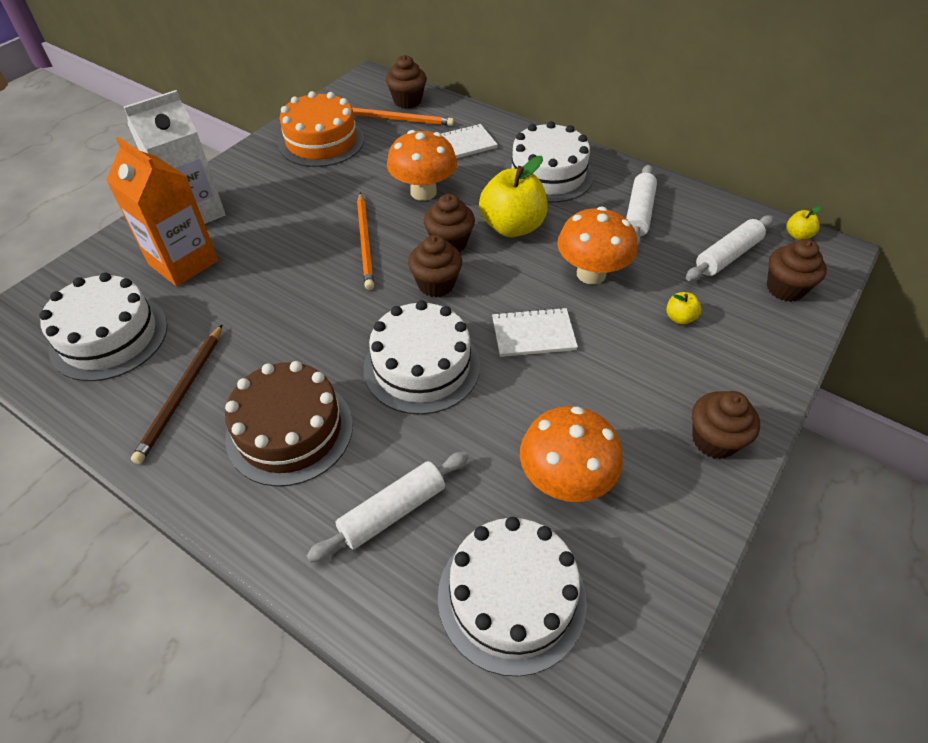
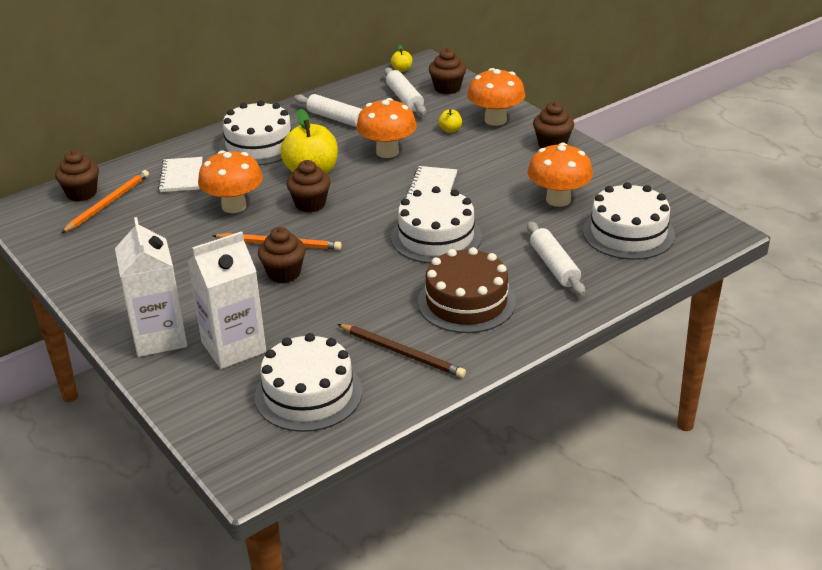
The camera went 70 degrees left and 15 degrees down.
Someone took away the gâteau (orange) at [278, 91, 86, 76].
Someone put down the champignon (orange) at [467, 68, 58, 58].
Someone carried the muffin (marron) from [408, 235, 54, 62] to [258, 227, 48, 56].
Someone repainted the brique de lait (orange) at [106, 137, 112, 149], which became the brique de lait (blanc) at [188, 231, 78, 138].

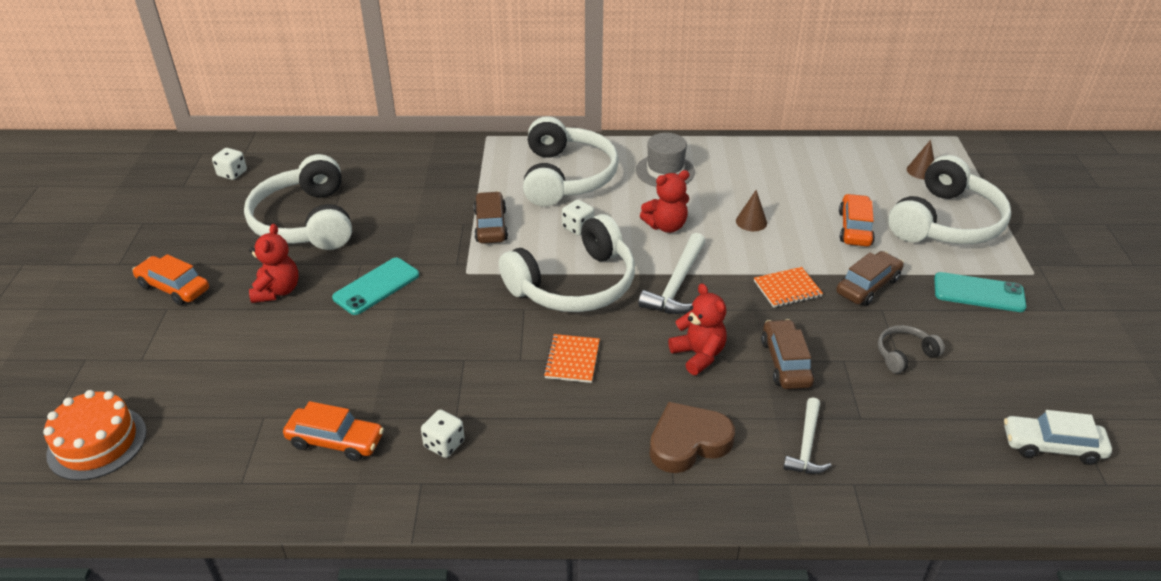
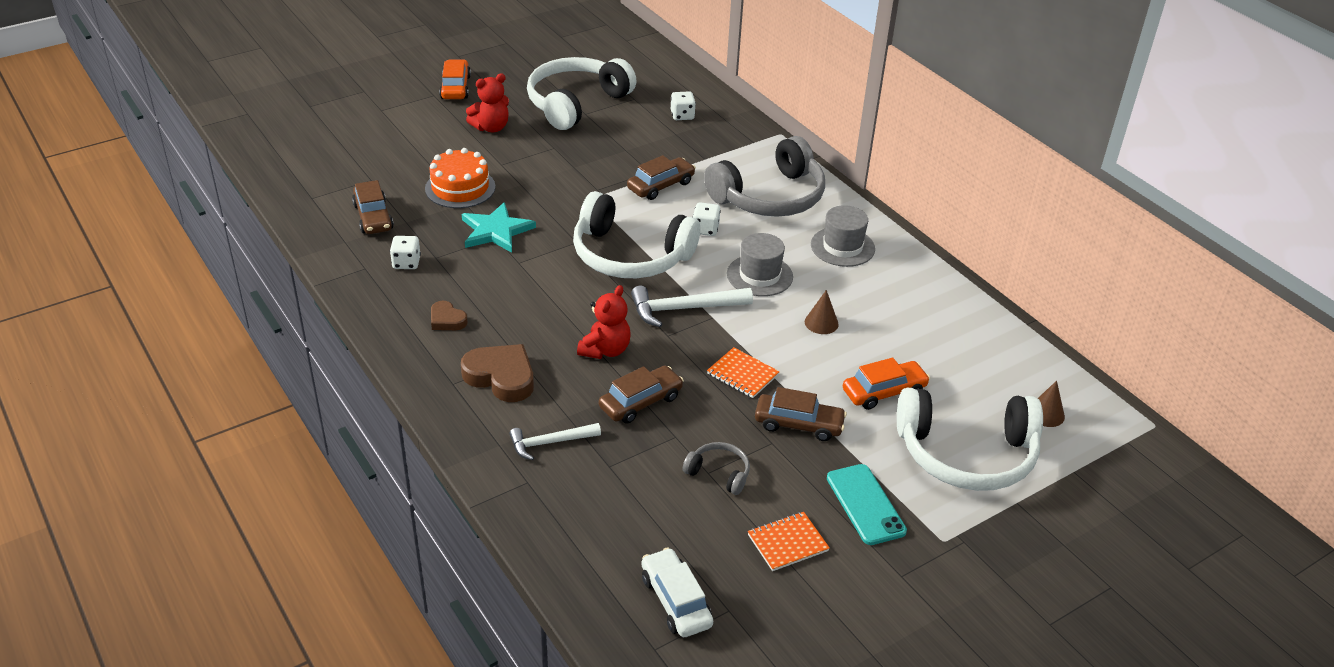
The camera went 55 degrees right and 0 degrees up.
Someone took away the téléphone (turquoise) at [332, 258, 87, 57].
Someone put down the cœur (marron) at [431, 301, 37, 29].
Someone put down the étoile (turquoise) at [462, 202, 74, 51].
Someone carried the gâteau (orange) from [43, 390, 104, 91] to [425, 148, 70, 60].
Someone carried the dé (blanc) from [212, 148, 35, 32] to [671, 91, 25, 29].
Someone carried the carnet (orange) from [543, 334, 57, 49] to [748, 512, 82, 59].
Someone swapped the ours en peluche (rouge) at [640, 170, 50, 63] for the chapeau (gris) at [727, 233, 66, 63].
Someone repainted the voiture (orange) at [283, 401, 101, 60], which became the voiture (marron) at [352, 180, 42, 54].
Someone repainted the casque audio (blanc) at [523, 116, 96, 91], which became the casque audio (gris) at [704, 136, 121, 81].

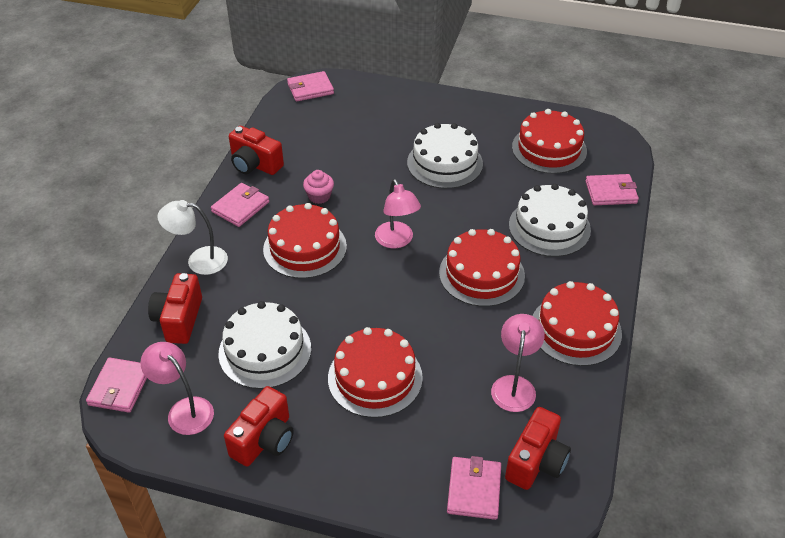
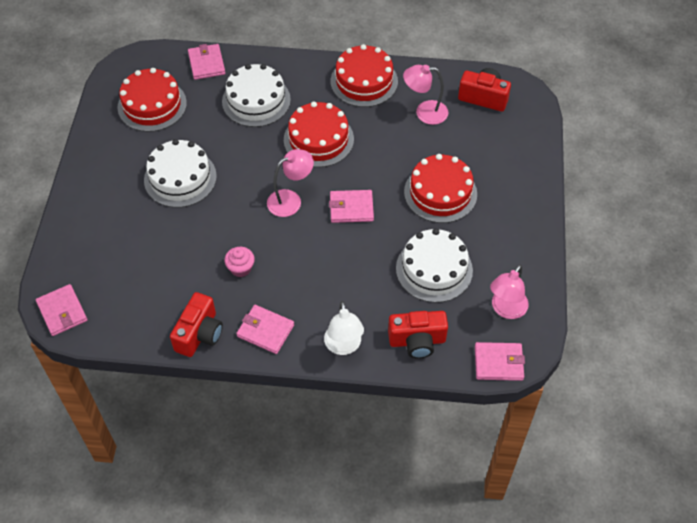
The camera went 100 degrees left and 10 degrees up.
Someone took away the appareil photo (rouge) at [224, 386, 70, 80].
Someone took away the gâteau (rouge) at [263, 203, 84, 76].
Someone carried the portefeuille (rose) from [447, 456, 54, 64] to [329, 190, 45, 33].

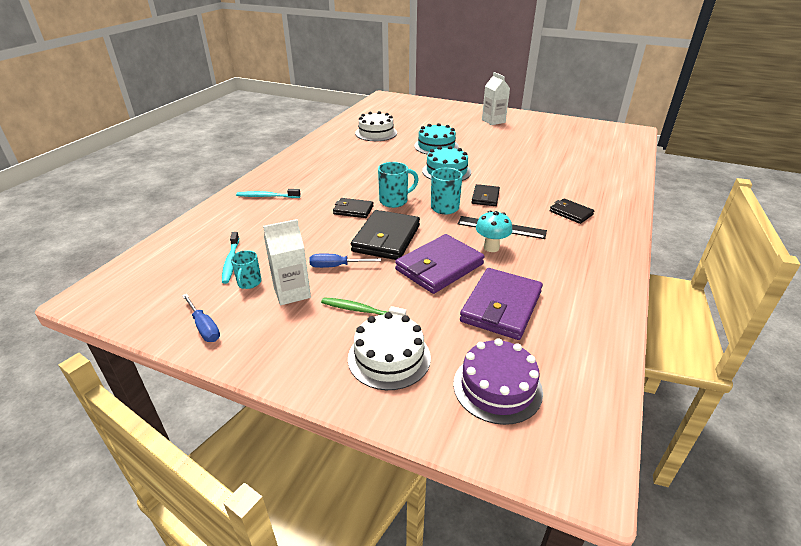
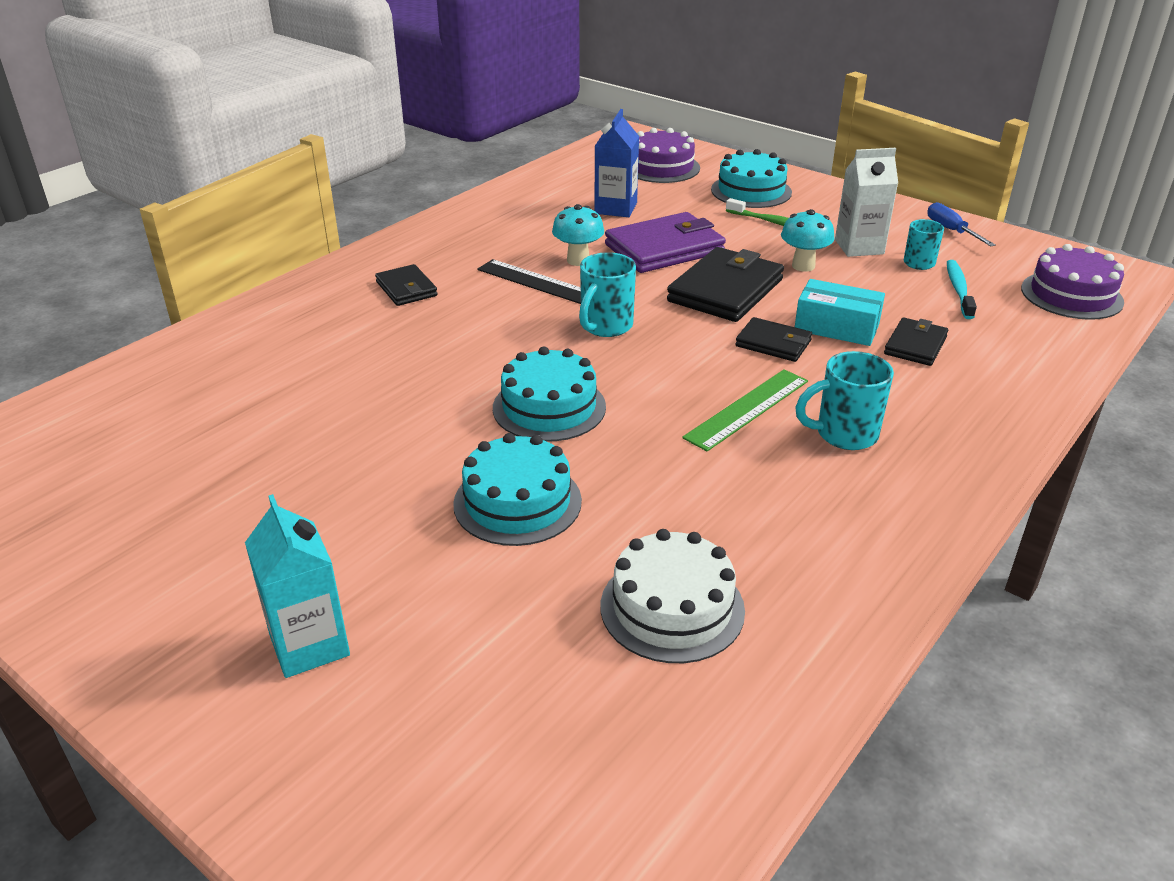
The camera went 165 degrees left and 0 degrees up.
Someone took away the brosse à dents (turquoise) at [236, 189, 65, 9].
Someone took away the brique de lait (blanc) at [482, 72, 28, 53].
Someone put down the brique de lait (turquoise) at [245, 494, 105, 184].
Someone put down the règle (vert) at [682, 369, 126, 82].
Someone put down the boîte (turquoise) at [795, 279, 90, 67].
Someone put down the gâteau (violet) at [1021, 244, 103, 76].
Someone carried the tasse (turquoise) from [378, 162, 41, 46] to [795, 351, 99, 99].
Someone carried the portefeuille (noir) from [471, 184, 29, 22] to [884, 317, 64, 49].
Someone swapped the tournevis (bleu) at [309, 254, 72, 14] for the champignon (turquoise) at [781, 209, 54, 63].
Someone swapped the portefeuille (violet) at [460, 268, 83, 72] for the brique de lait (bleu) at [594, 109, 45, 108].
Someone repainted the gâteau (blanc) at [348, 312, 83, 78], which became the gâteau (turquoise) at [711, 149, 81, 59].

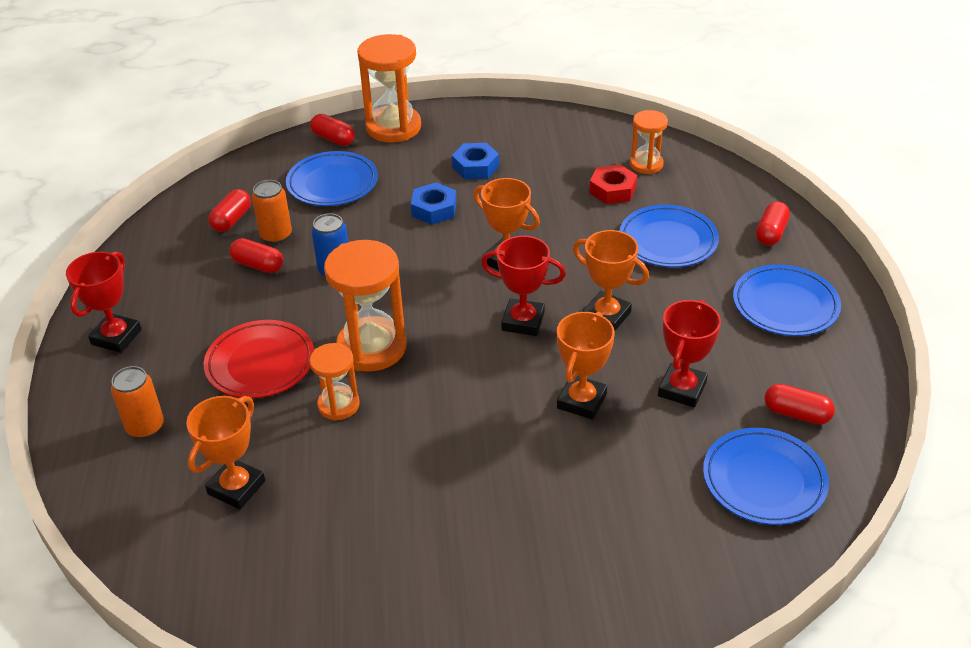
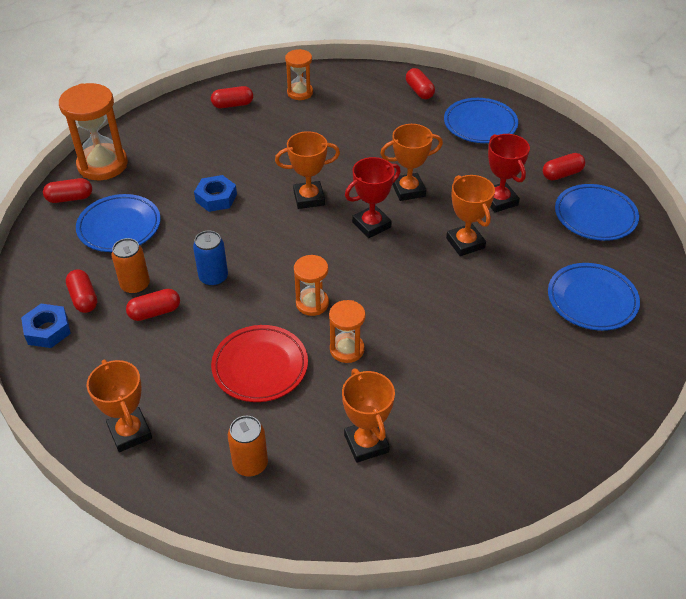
The camera went 50 degrees left and 5 degrees up.
Someone took away the écrou (rouge) at [589, 165, 48, 39].
Someone put down the gélule (rouge) at [211, 86, 42, 22].
Someone carried the écrou (bleu) from [452, 143, 47, 36] to [21, 304, 50, 44].
Someone carried the assiette (bleu) from [620, 205, 99, 63] to [548, 263, 92, 68].
Someone repainted the trophée (rouge) at [66, 251, 76, 102], which became the trophée (orange) at [87, 360, 65, 92].
Someone scaled the sablier (orange) at [324, 240, 82, 131] by 0.57.

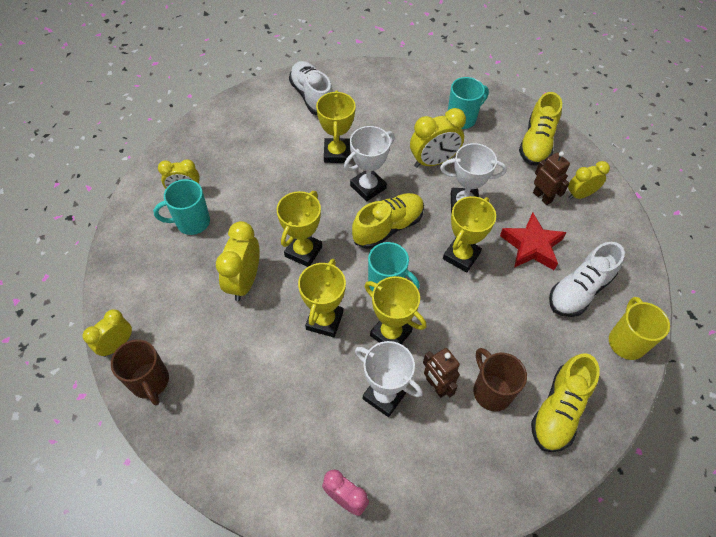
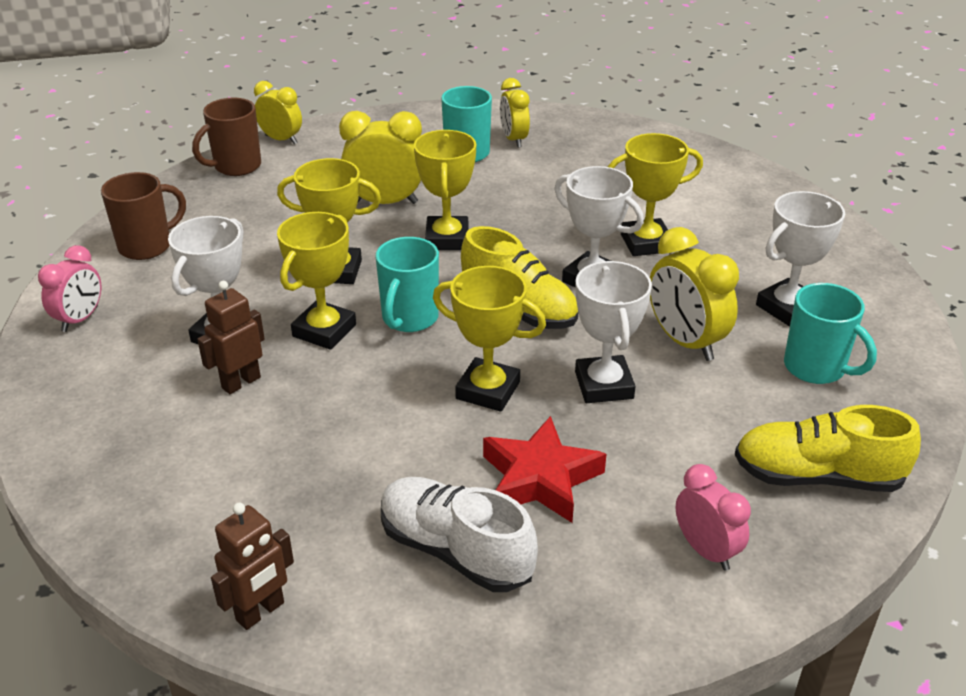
The camera went 80 degrees right and 20 degrees down.
Someone took away the chaussure (blanc) at [289, 61, 44, 54].
Someone took away the chaussure (jaune) at [531, 353, 69, 99].
Someone took away the tasse (jaune) at [609, 297, 61, 63].
Someone put down the trophée (blanc) at [756, 191, 89, 135].
Someone carried the tasse (marron) from [474, 348, 53, 63] to [101, 172, 85, 88].
Someone carried the robot (marron) from [533, 152, 37, 53] to [211, 503, 83, 127].
Someone repainted the réveil (jaune) at [568, 161, 42, 38], which became the réveil (rose) at [676, 464, 75, 107].
Someone rotated the trophée (jaune) at [277, 191, 45, 76] by 75 degrees clockwise.

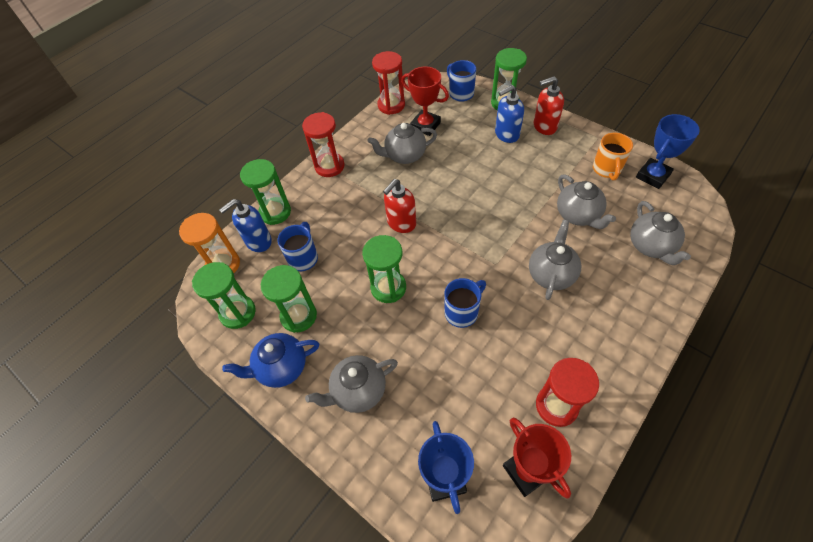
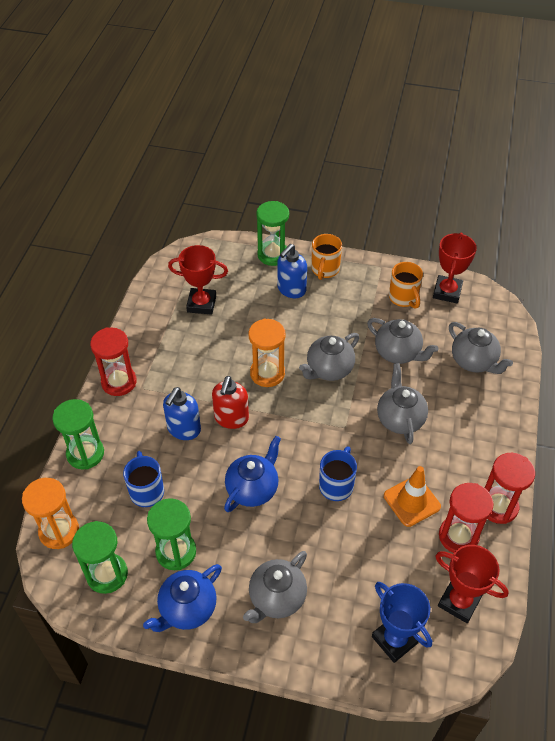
The camera went 30 degrees left and 5 degrees down.
Someone took away the tasse (bleu) at [447, 60, 29, 42].
Someone put down the sablier (orange) at [249, 319, 36, 68].
Someone put down the cône de chantier (orange) at [384, 466, 57, 61].
Someone carried the distributeur de savon (bleu) from [219, 199, 53, 53] to [163, 387, 38, 53].
Someone carried the théière (gris) from [368, 123, 69, 41] to [299, 333, 60, 48].
Someone carried the sablier (rouge) from [372, 51, 33, 64] to [485, 453, 50, 71].
Someone swapped the sablier (vert) at [362, 235, 44, 68] for the théière (bleu) at [224, 436, 57, 76].
Someone swapped the distributeur de savon (rouge) at [534, 76, 30, 59] for the tasse (orange) at [311, 234, 31, 46].
Someone repainted the trophée (bleu) at [636, 114, 64, 75], which became the trophée (rouge) at [433, 233, 44, 71].

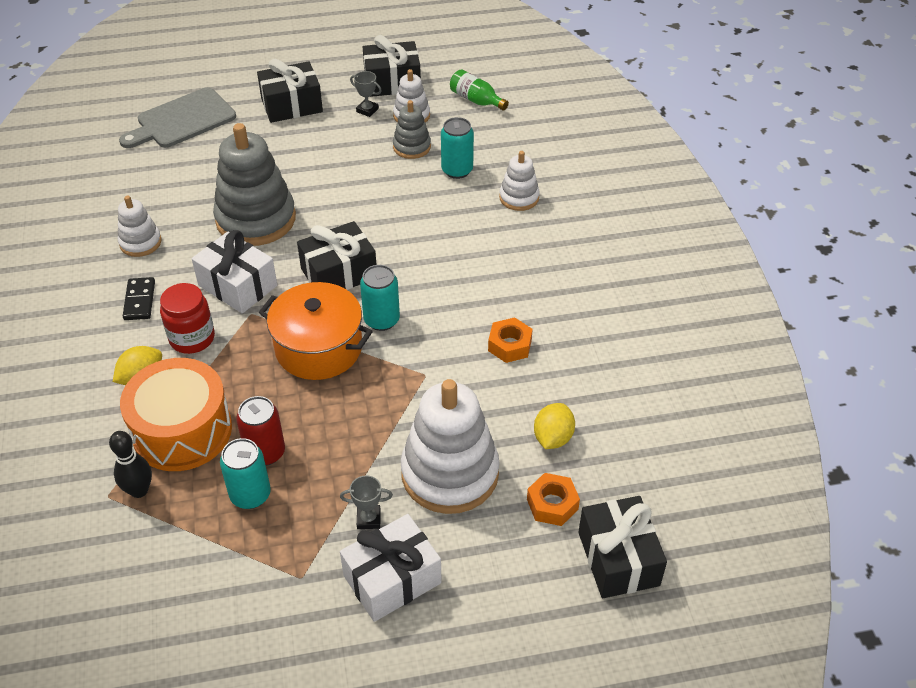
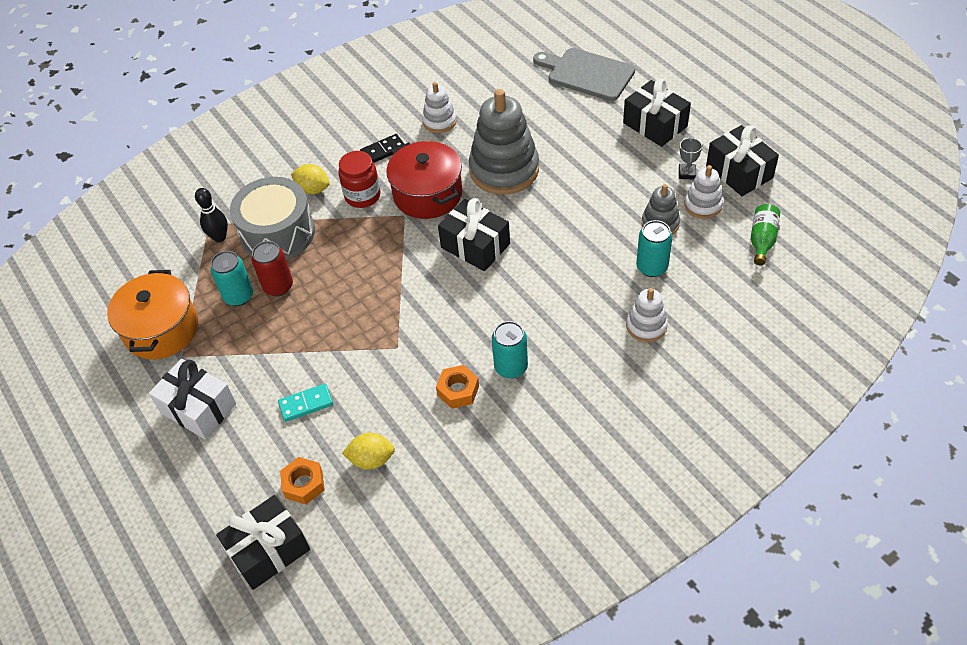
The camera went 70 degrees right and 5 degrees up.
Someone took away the trophée (gris) at [340, 475, 53, 54].
Someone carried the marmite (orange) from [259, 282, 114, 98] to [107, 270, 91, 89].
Someone carried the canette (turquoise) from [360, 265, 40, 66] to [492, 321, 36, 57].
Someone swapped the cadeau (blanc) at [192, 230, 85, 83] for the marmite (rouge) at [386, 141, 76, 78].
Someone swapped the jouet à empiler (blanc) at [401, 379, 99, 135] for the domino (turquoise) at [278, 384, 55, 38].
Someone repainted the tambour (orange) at [120, 358, 112, 113], which became the tambour (gris) at [230, 177, 85, 83].

